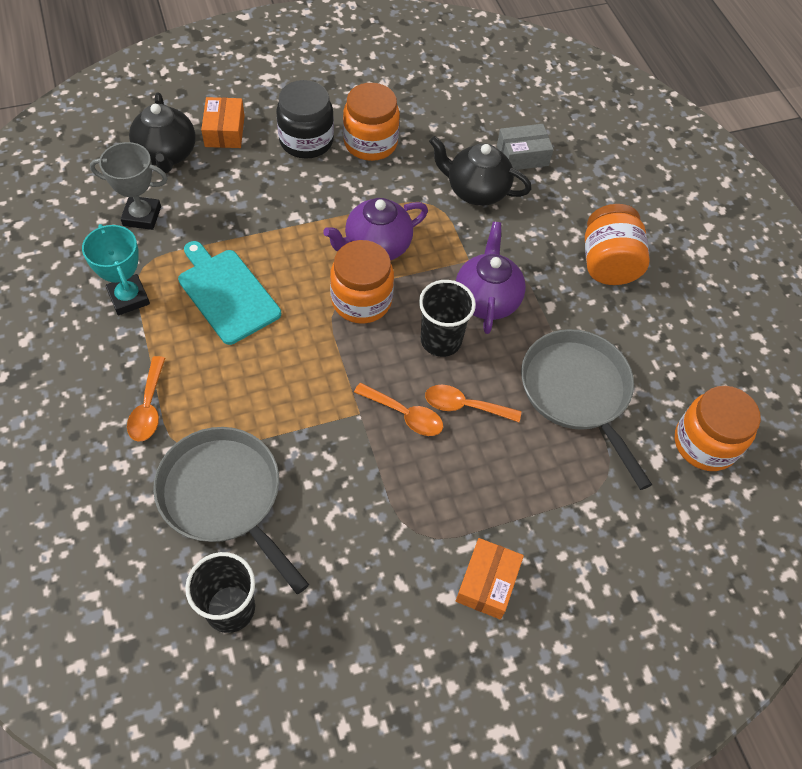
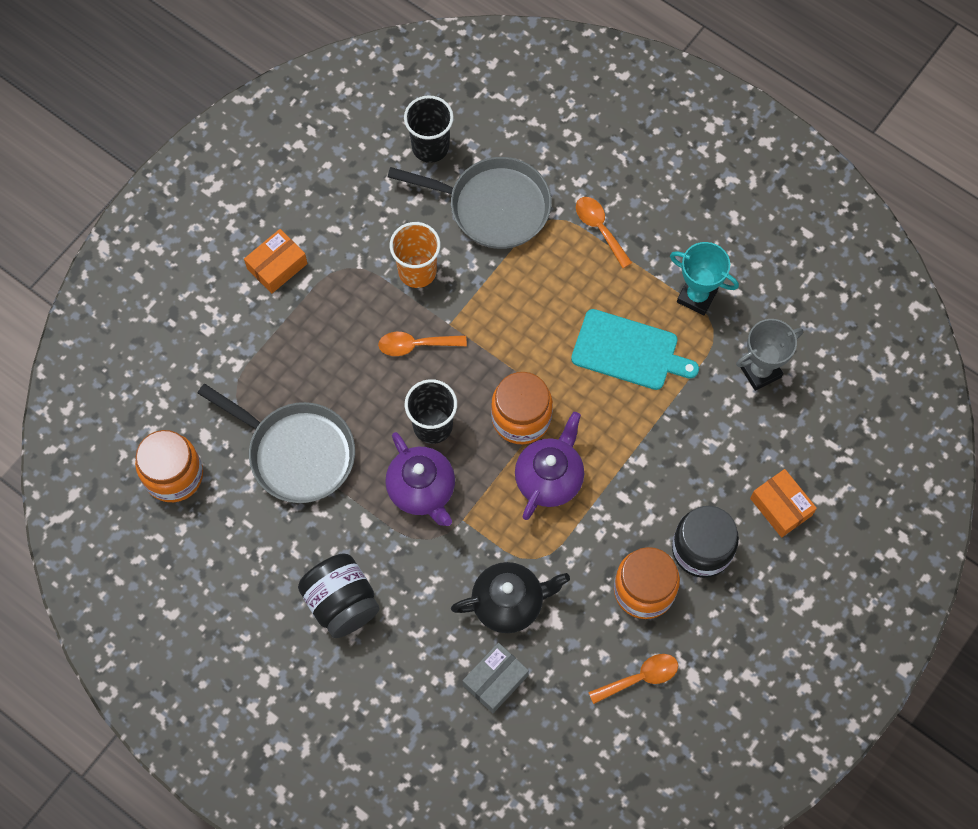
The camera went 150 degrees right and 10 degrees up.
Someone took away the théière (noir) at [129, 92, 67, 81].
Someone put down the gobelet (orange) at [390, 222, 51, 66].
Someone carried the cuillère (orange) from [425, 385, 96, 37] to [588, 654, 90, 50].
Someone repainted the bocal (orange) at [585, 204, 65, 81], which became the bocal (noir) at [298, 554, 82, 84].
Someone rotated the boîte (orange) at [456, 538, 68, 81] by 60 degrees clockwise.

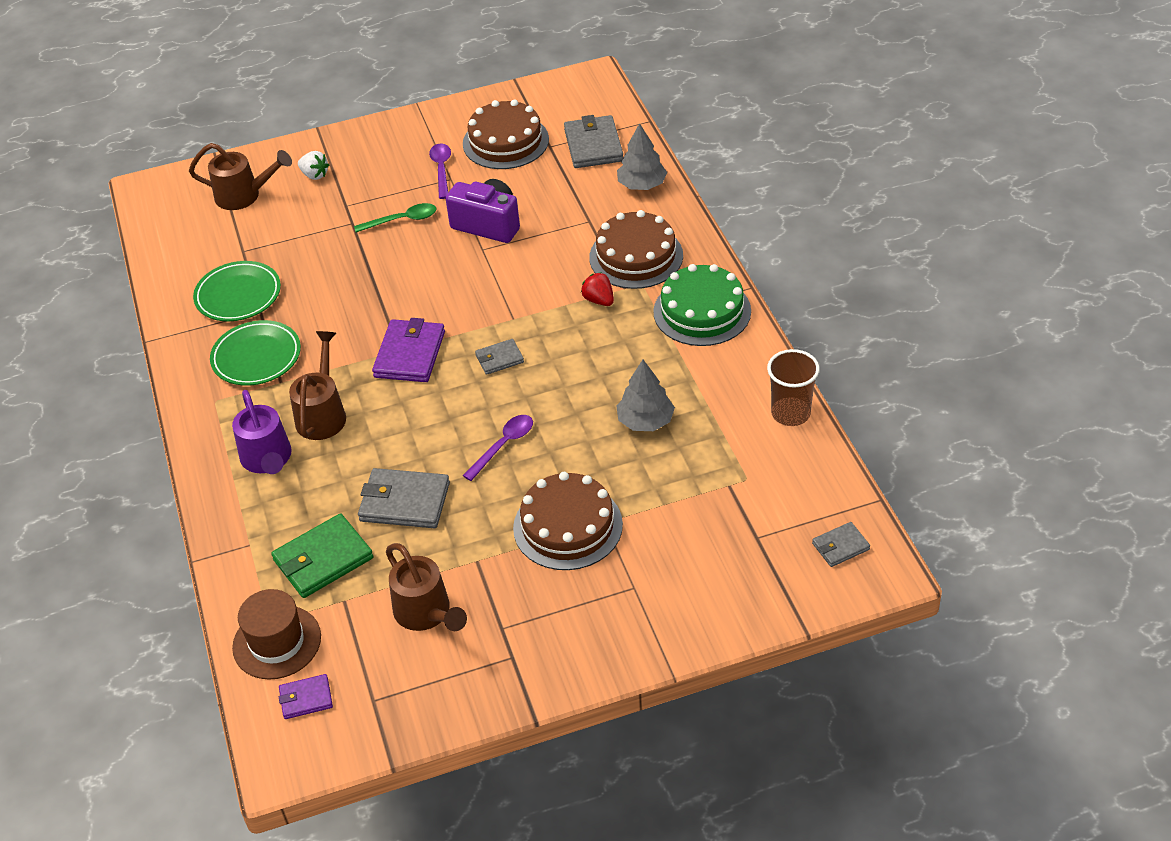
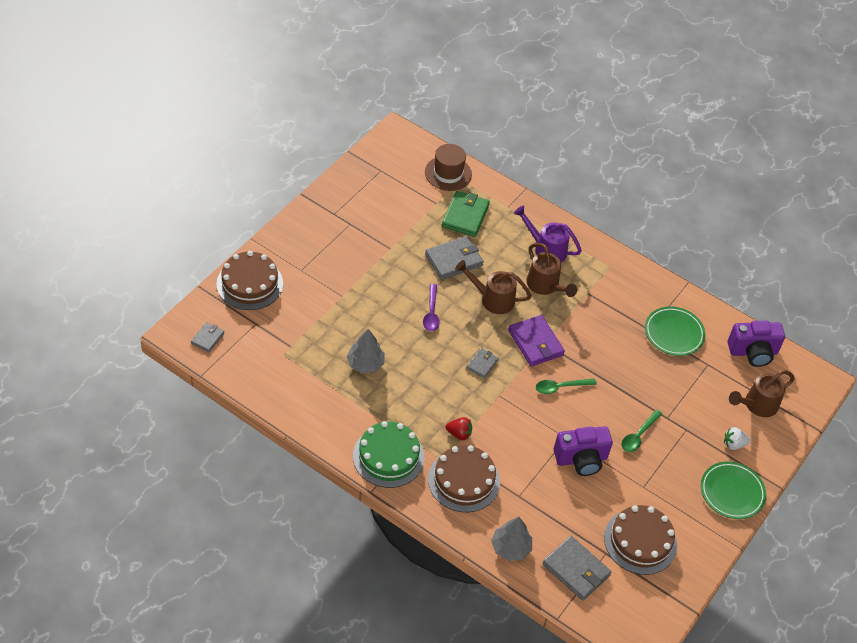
The camera went 135 degrees right and 5 degrees up.
Someone took away the portefeuille (violet) at [279, 674, 54, 45].
Someone took away the cuillère (violet) at [429, 144, 22, 55].
Someone took away the gobelet (marron) at [767, 349, 53, 77].
Someone put down the cuillère (vert) at [536, 378, 61, 16].
Someone put down the appareil photo (violet) at [728, 321, 57, 46].
Someone carried the assiette (vert) from [210, 320, 91, 66] to [701, 461, 65, 58].
Someone carried the arrosoir (marron) from [386, 543, 81, 88] to [455, 260, 77, 54].
Someone carried the gâteau (marron) from [513, 472, 110, 98] to [217, 251, 66, 59].

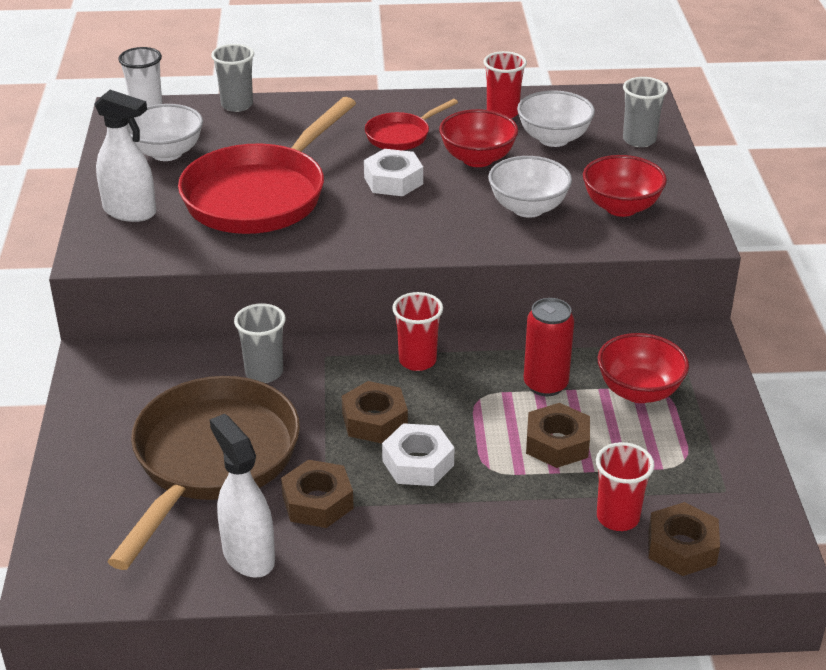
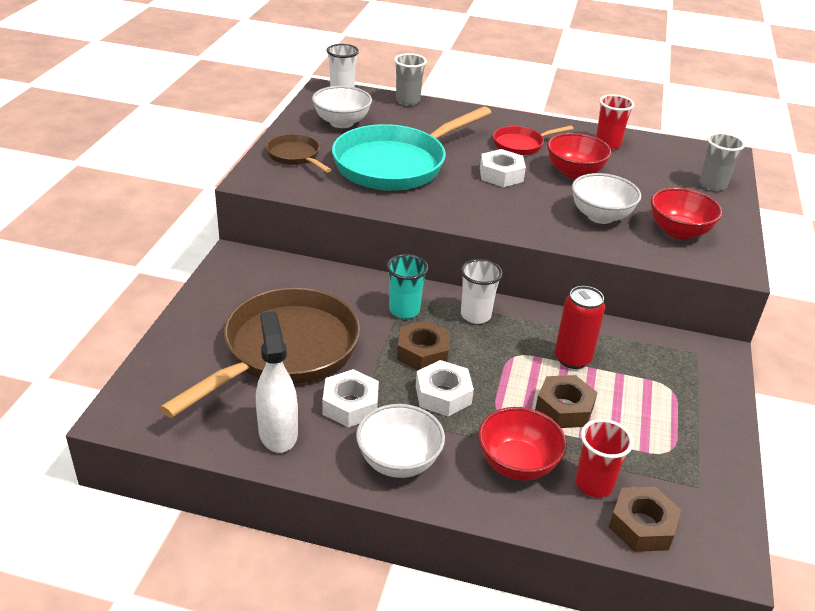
The camera went 15 degrees right and 0 degrees up.
Someone took away the gobelet (gris) at [234, 303, 52, 80].
Someone put down the gobelet (turquoise) at [387, 254, 41, 65].
Someone carried the bol (blanc) from [517, 90, 78, 57] to [356, 404, 89, 74].
Someone carried the bol (rouge) from [598, 333, 91, 70] to [478, 407, 89, 74].
Someone swapped the vaporisateur (blanc) at [94, 90, 62, 132] for the poêle (marron) at [266, 134, 65, 39].
Someone repainted the poêle (rouge) at [178, 97, 178, 137], which became the poêle (turquoise) at [332, 106, 159, 85].
Someone repainted the écrou (marron) at [281, 460, 73, 68], which became the écrou (blanc) at [322, 369, 57, 59].
Someone repainted the gobelet (rouge) at [392, 292, 51, 79], which became the gobelet (blanc) at [461, 259, 42, 65].

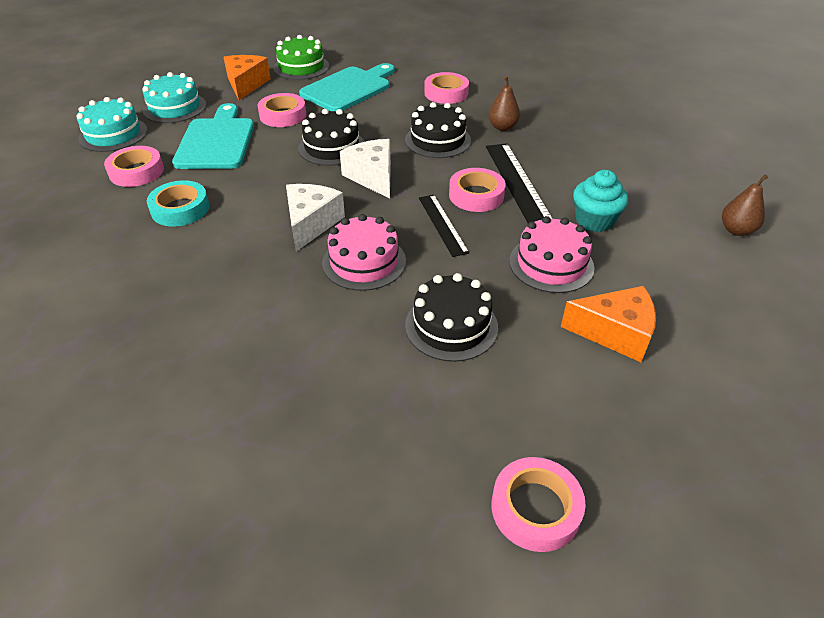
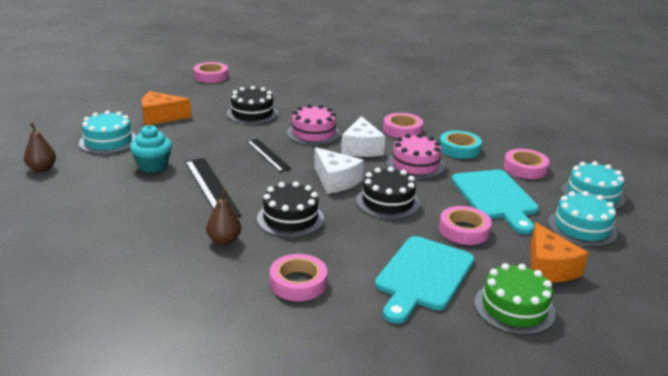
The camera went 165 degrees right and 15 degrees down.
Someone put down the gâteau (turquoise) at [79, 110, 58, 44].
Someone carried the ruban adhésif (rose) from [449, 168, 57, 44] to [383, 113, 40, 25].
Someone carried the gâteau (rose) from [509, 216, 86, 77] to [387, 133, 58, 46].

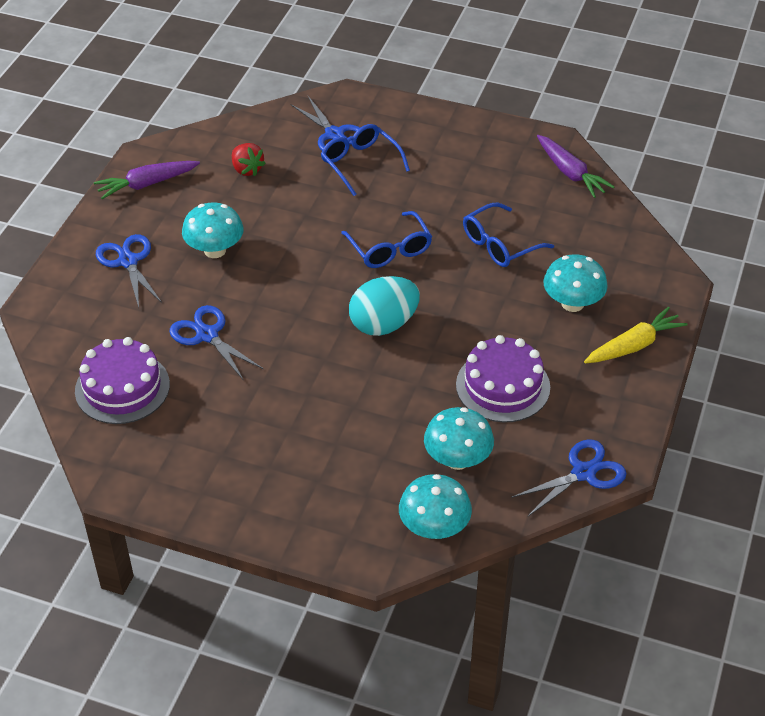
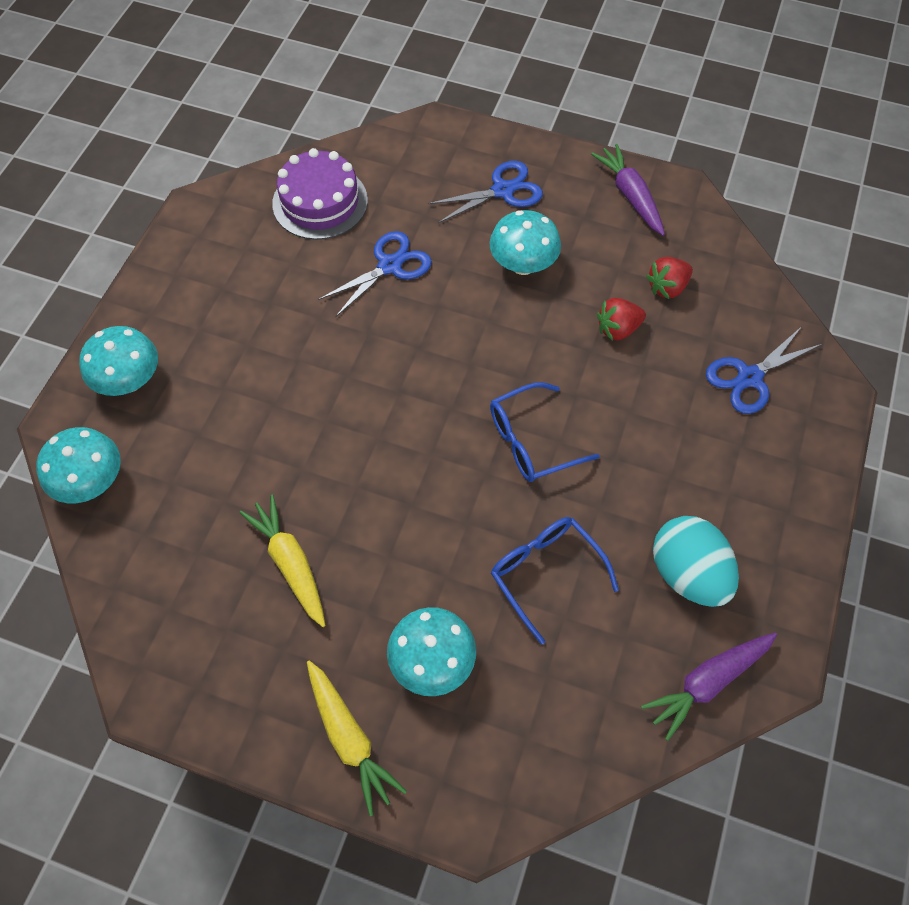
The camera went 90 degrees right and 15 degrees up.
Someone took away the lunettes (bleu) at [321, 124, 89, 72].
Someone took away the ciseaux (bleu) at [511, 439, 115, 78].
Someone put down the fraise (rouge) at [597, 298, 49, 43].
Someone carried the œuf (turquoise) from [349, 276, 71, 60] to [653, 516, 86, 91].
Someone carried the champignon (turquoise) from [424, 407, 70, 63] to [79, 326, 79, 70].
Someone swapped the gâteau (violet) at [456, 335, 94, 87] for the carotte (jaune) at [240, 494, 85, 133].

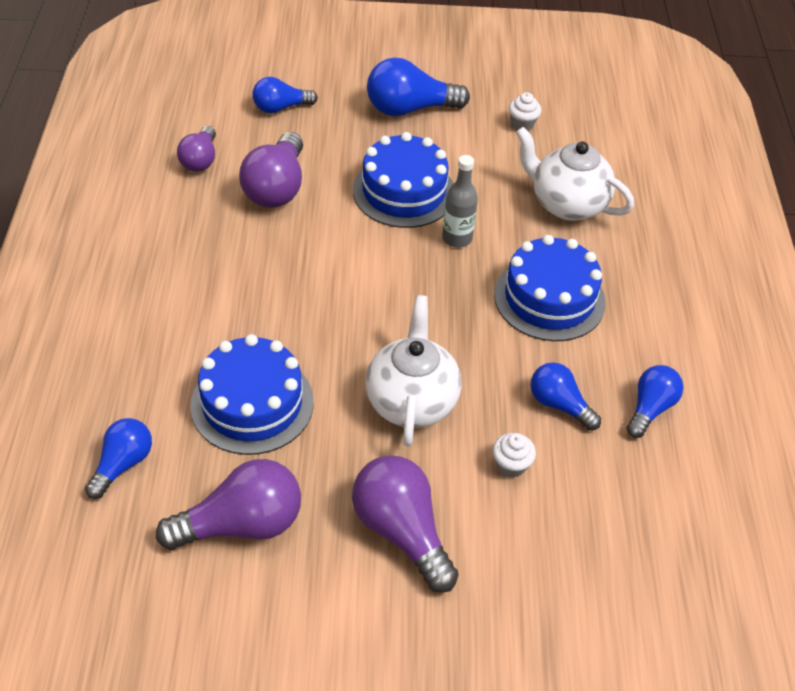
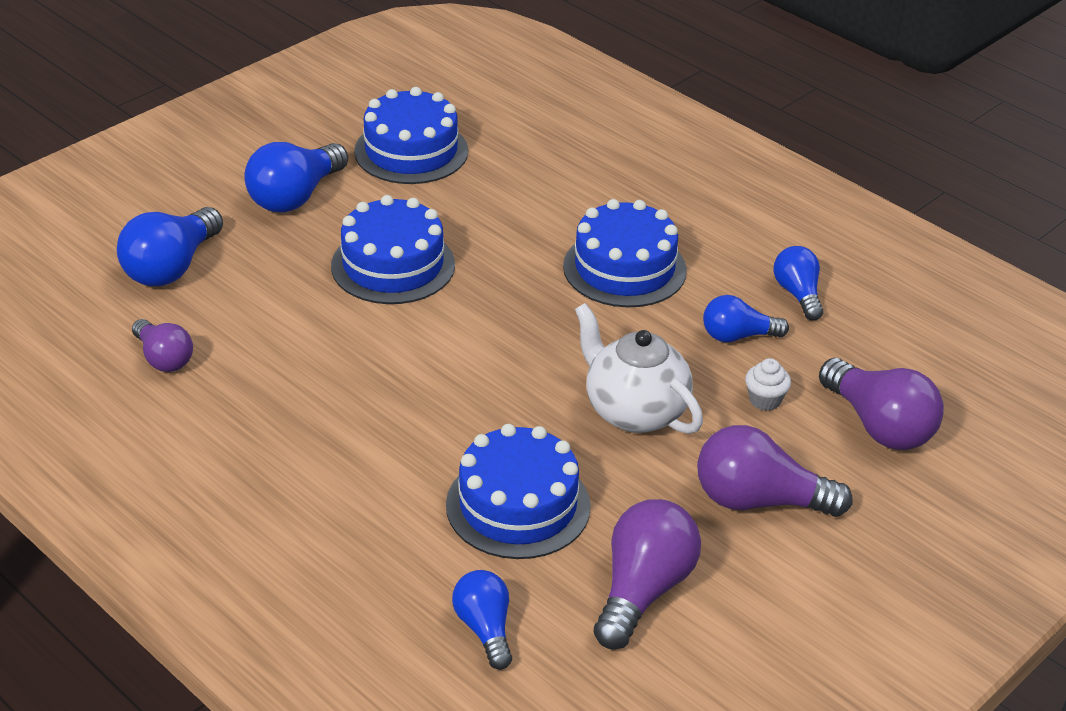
The camera went 45 degrees left and 10 degrees down.
Someone took away the bouteille (gris) at [442, 155, 36, 93].
Someone took away the théière (blanc) at [516, 127, 118, 94].
Someone carried the ampoule (violet) from [239, 132, 64, 76] to [819, 358, 125, 92].
Someone swapped the muffin (blanc) at [509, 92, 33, 39] for the gâteau (bleu) at [354, 87, 114, 97].
Someone scaled the ampoule (bleu) at [252, 77, 66, 36] by 1.61.

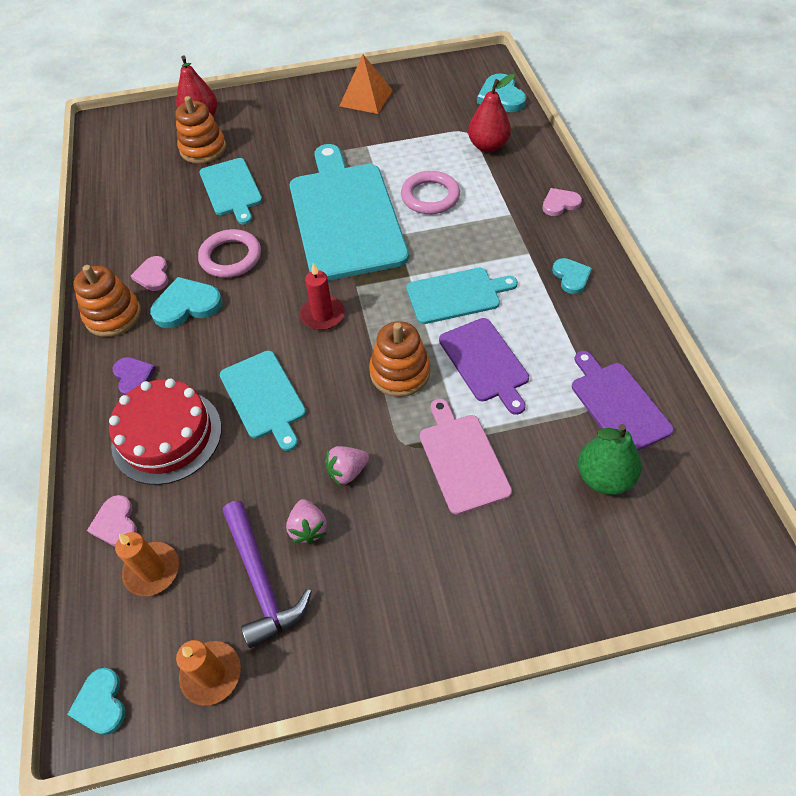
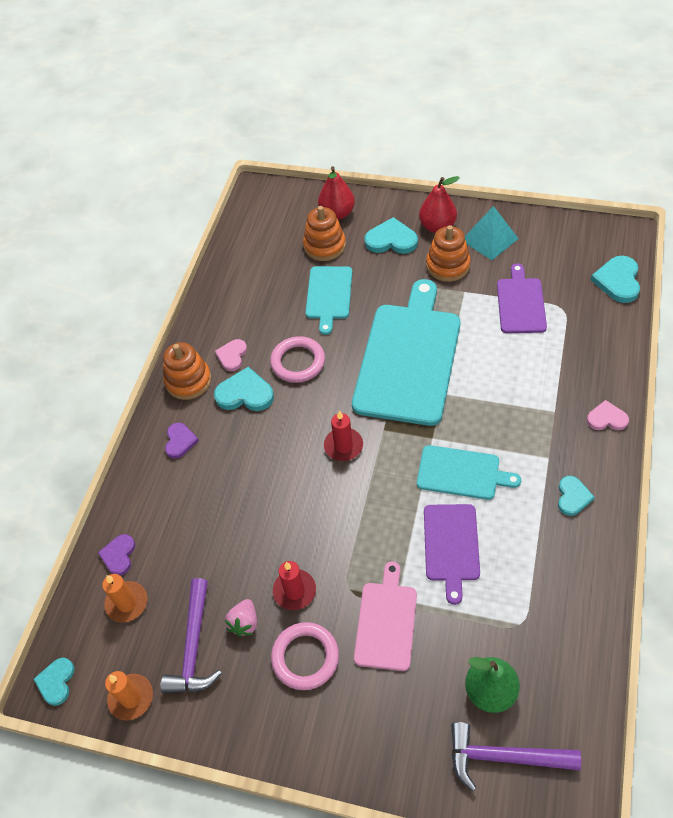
The camera went 30 degrees right and 0 degrees up.
Someone took away the gâteau (rouge) at [109, 379, 113, 106].
Someone took away the planche à découper (turquoise) at [220, 351, 86, 100].
Someone put down the cœur (turquoise) at [364, 217, 54, 37].
Someone put down the marteau (violet) at [451, 722, 130, 69].
Someone carried the jouet à empiler (orange) from [369, 321, 61, 76] to [426, 225, 44, 57].
Someone carried the anneau (rose) from [401, 171, 59, 43] to [271, 622, 68, 68].
Someone carried the poire (rouge) from [468, 74, 47, 78] to [419, 176, 41, 57].
Someone carried the planche à découper (violet) from [572, 351, 102, 100] to [497, 264, 50, 69].
Someone swapped the fraise (rose) at [325, 446, 44, 40] for the bougie (rouge) at [273, 561, 43, 49].
Someone repainted the cœur (rose) at [87, 495, 50, 51], which became the cœur (violet) at [98, 534, 37, 42].
Someone repainted the pyramide (orange) at [340, 54, 53, 60], which became the pyramide (turquoise) at [465, 206, 54, 54].

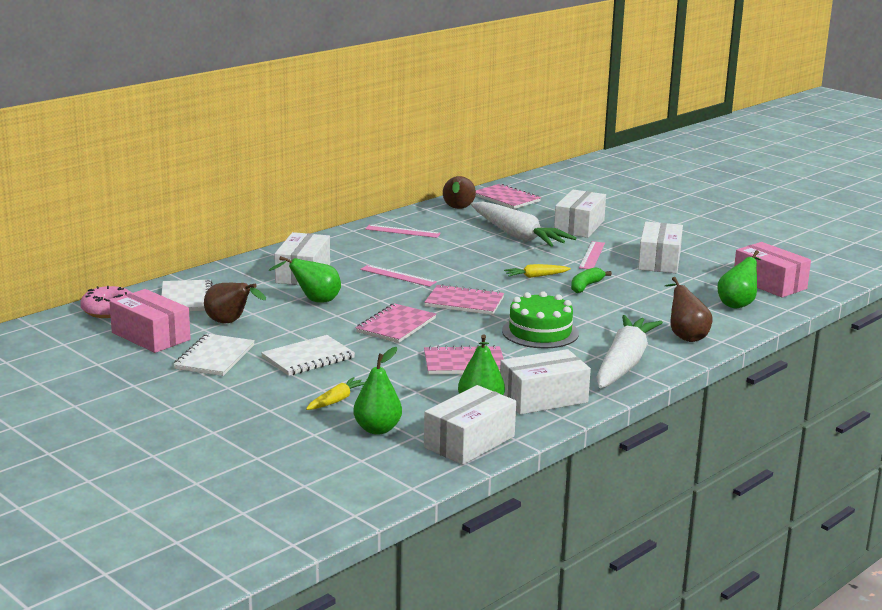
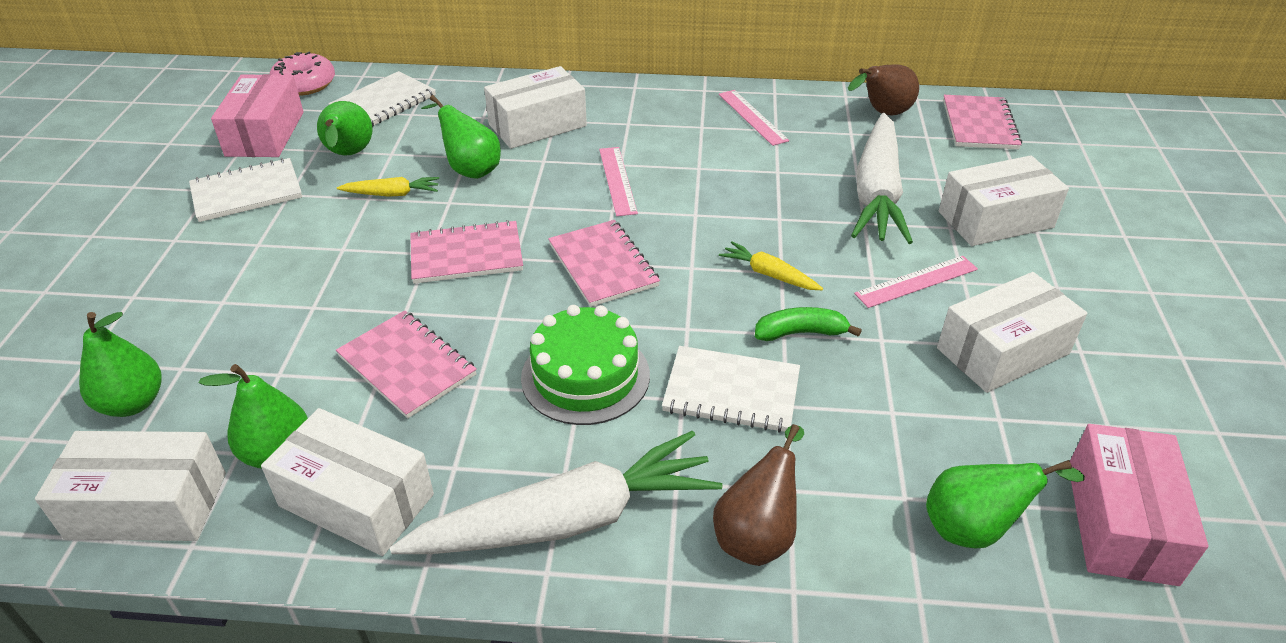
The camera went 50 degrees right and 20 degrees up.
Someone carried the carnet (blanc) from [261, 335, 94, 41] to [662, 346, 138, 87].
Someone carried the carotte (jaune) from [306, 377, 59, 33] to [337, 177, 102, 20].
Someone repainted the poire (marron) at [204, 283, 62, 40], which became the poire (vert) at [317, 101, 55, 54].

